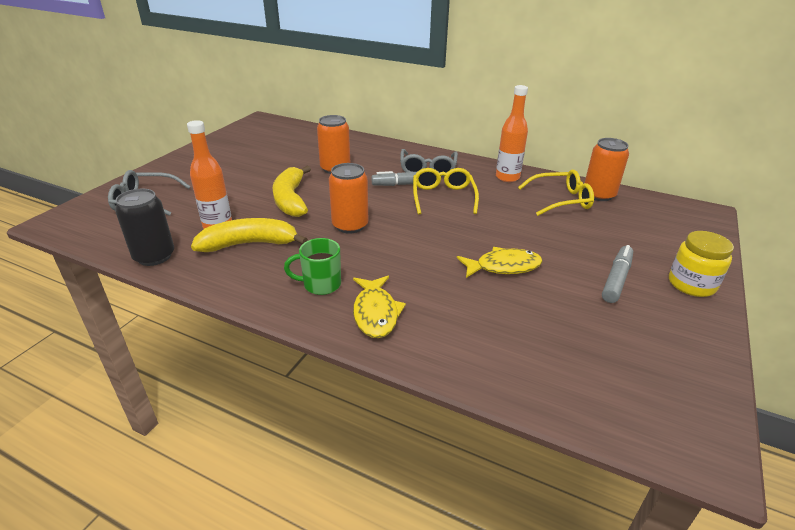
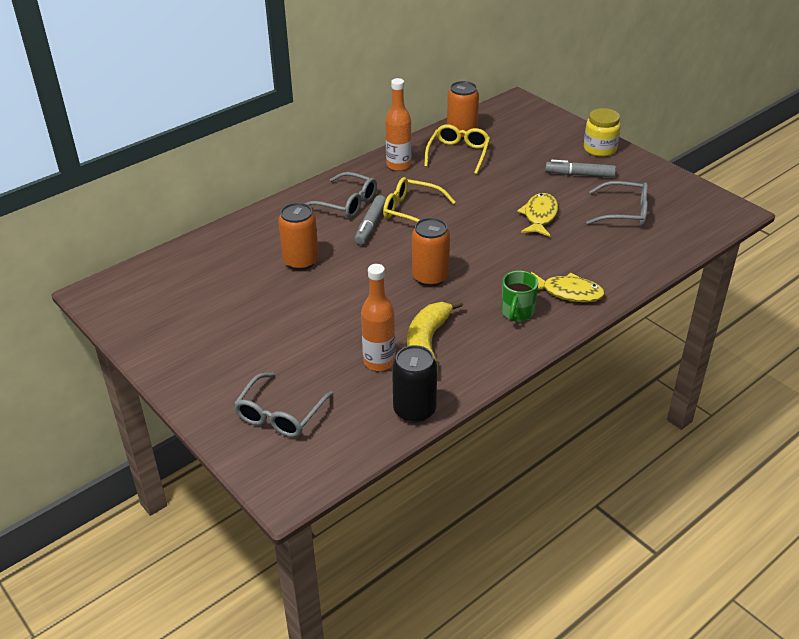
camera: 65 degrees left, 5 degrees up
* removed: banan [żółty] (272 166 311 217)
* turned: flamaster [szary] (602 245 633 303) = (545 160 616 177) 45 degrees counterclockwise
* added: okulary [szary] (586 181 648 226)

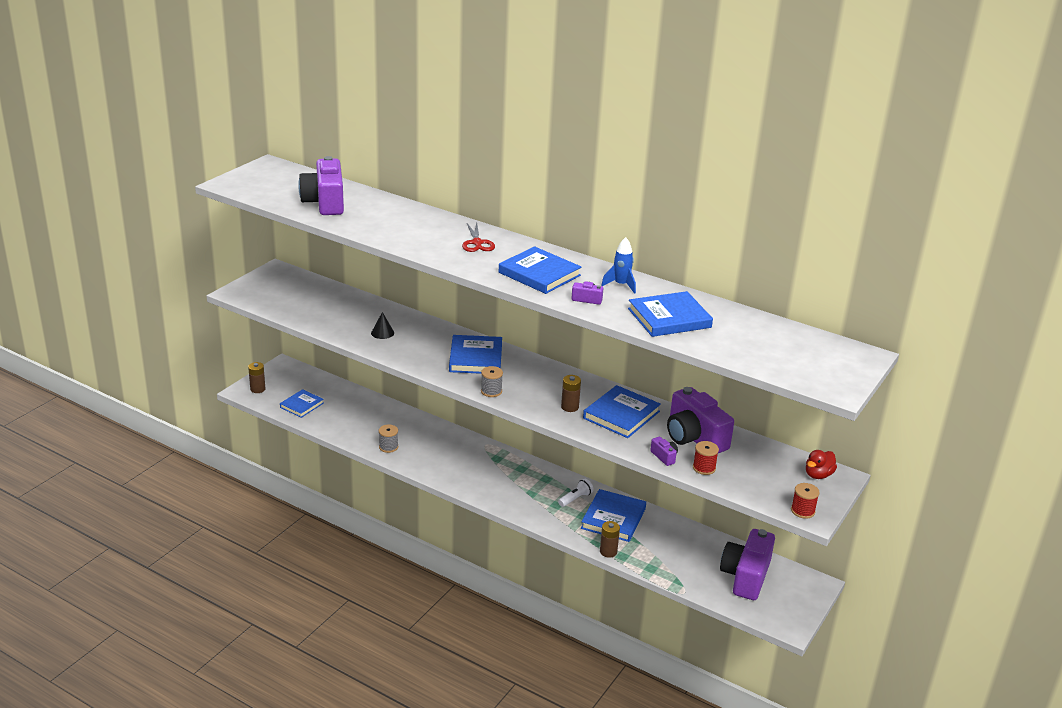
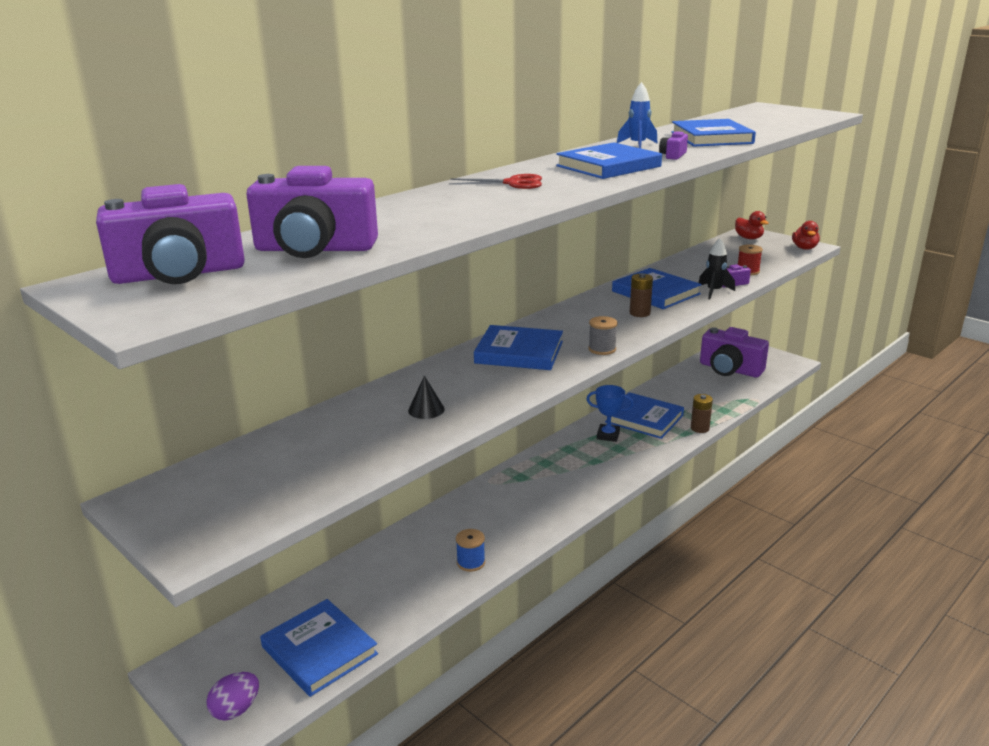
camera: 75 degrees left, 5 degrees down
* replaced: bateria [brązowy] (248 362 265 393) to jajko [fioletowy] (206 672 259 721)
* moved: aparat fotograficzny [fioletowy] (667 387 734 453) to (96 184 245 284)
* resized: książka [niebieski] (280 389 324 418) = (260 599 378 697) x1.56
* recoloured: szpulka [szary] (379 424 398 453) to szpulka [niebieski] (456 529 485 572)
* replaced: latarka [biały] (558 479 594 507) to puchar [niebieski] (586 385 634 442)
* replaced: szpulka [czerwony] (791 483 820 519) to kaczka [czerwony] (792 221 820 250)
* added: rakieta [czarny] (699 238 735 299)

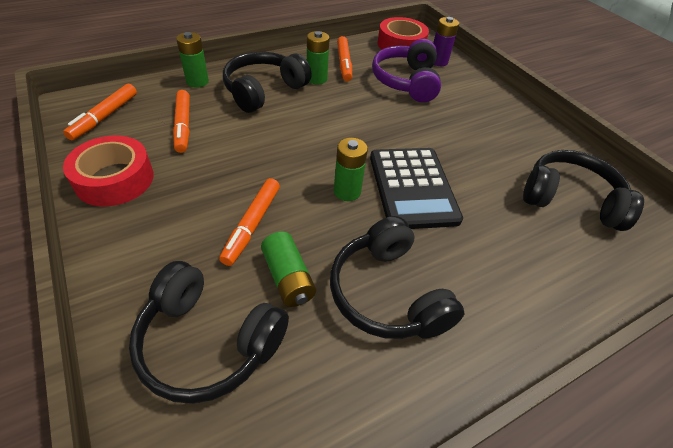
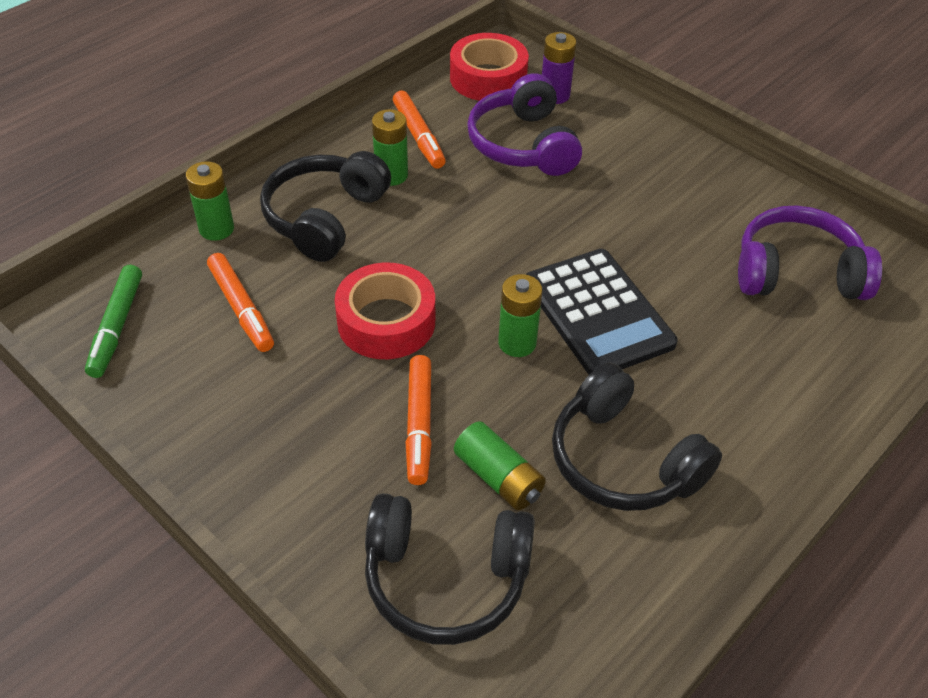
camera: 15 degrees left, 0 degrees up
* recoloured: flamaster [pomarańczowy] (63 84 137 140) to flamaster [zielony] (85 265 142 378)
* moved: taśma klejąca [czerwony] (63 136 154 206) to (335 263 435 359)
* recoloured: słuchawki [czarny] (523 150 644 231) to słuchawki [fioletowy] (738 205 882 300)

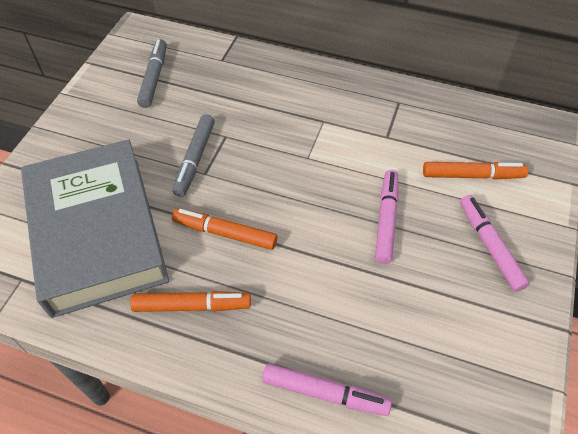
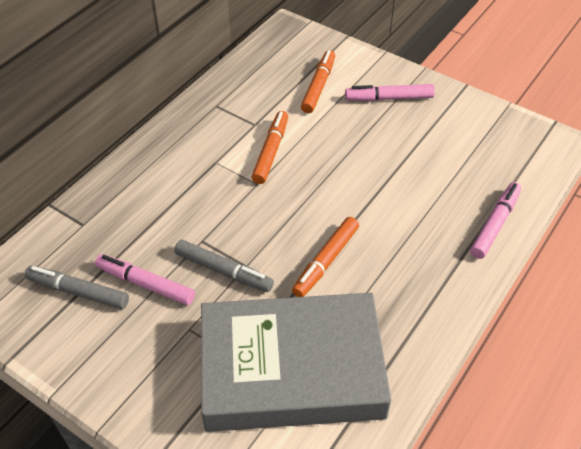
camera: 75 degrees left, 5 degrees down
* moved: flamaster [różowy] (375 170 399 264) to (95 254 195 305)
* moved: flamaster [pomarańczowy] (130 291 251 312) to (252 111 288 184)

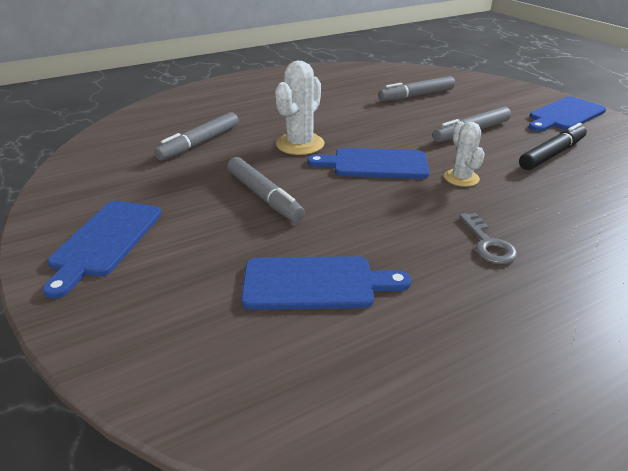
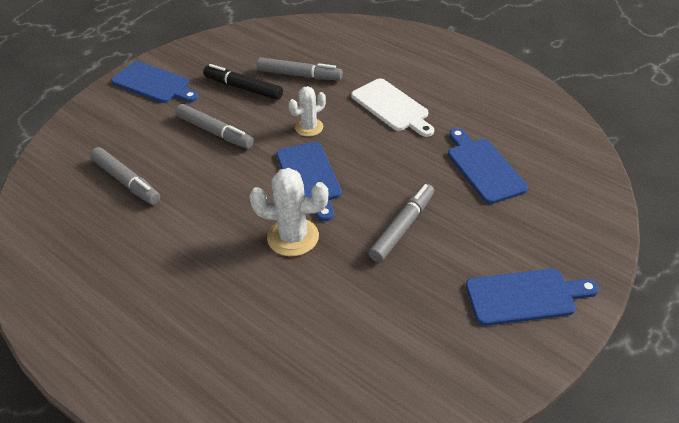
camera: 110 degrees left, 10 degrees up
* moved: flamaster [szary] (154 112 239 161) to (257 57 343 80)
* replaced: klucz [szary] (459 213 518 264) to deska do krojenia [biały] (351 78 434 137)

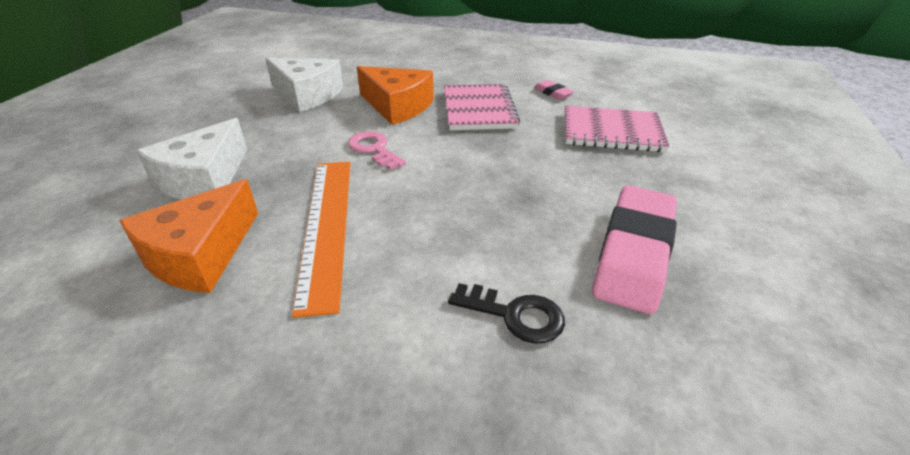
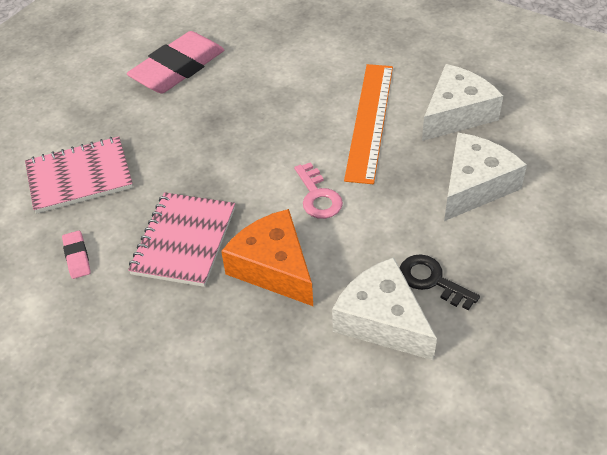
camera: 160 degrees left, 10 degrees up
* turned: zeszyt [różowy] (564 106 669 152) = (25 136 133 214) 45 degrees counterclockwise
* recoloured: ser [pomarańczowy] (119 179 258 293) to ser [biały] (422 64 503 141)
* moved: klucz [czarny] (448 283 565 344) to (400 254 480 310)

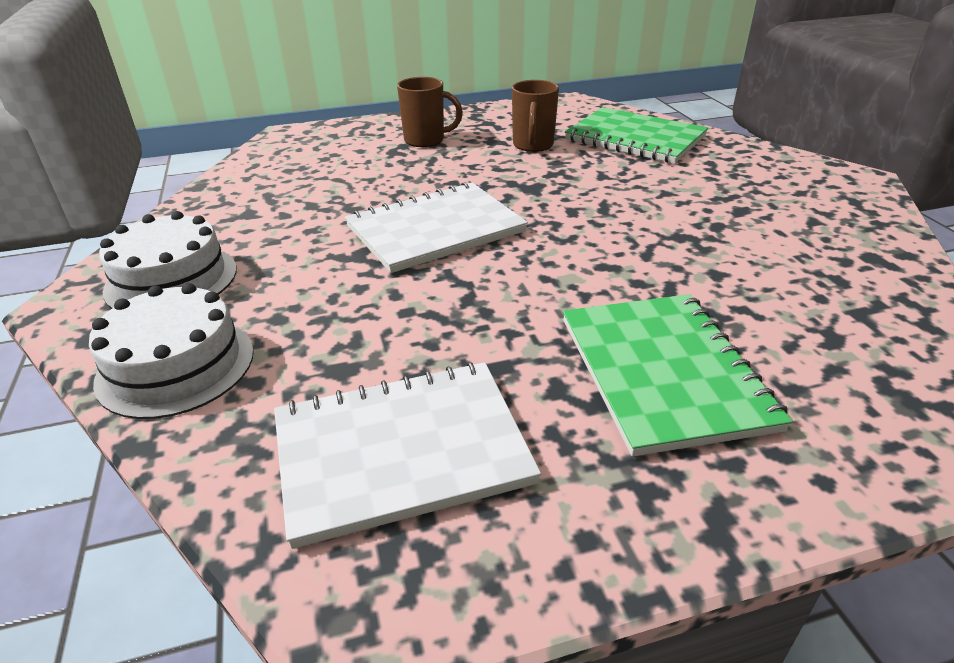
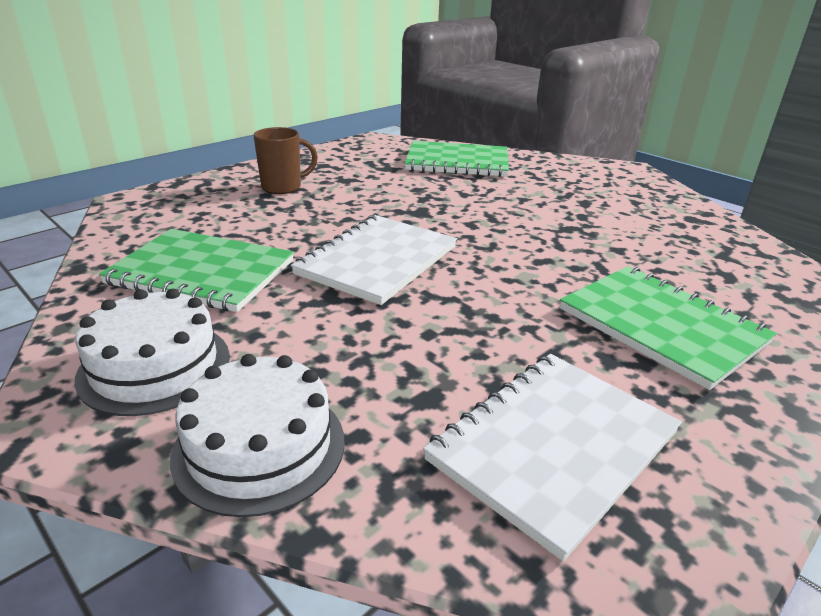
camera: 30 degrees left, 5 degrees down
* removed: kubek [brązowy] (512 80 559 152)
* added: zeszyt [zielony] (99 229 294 312)

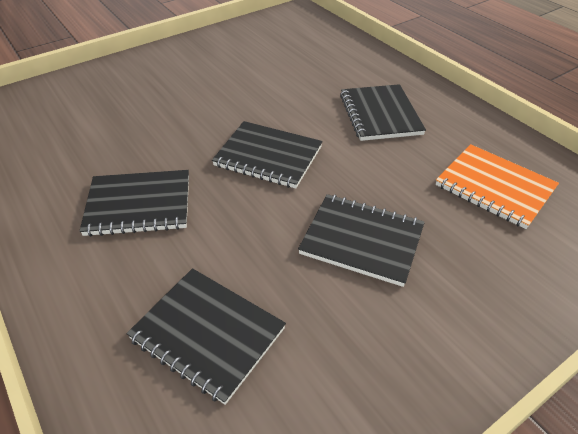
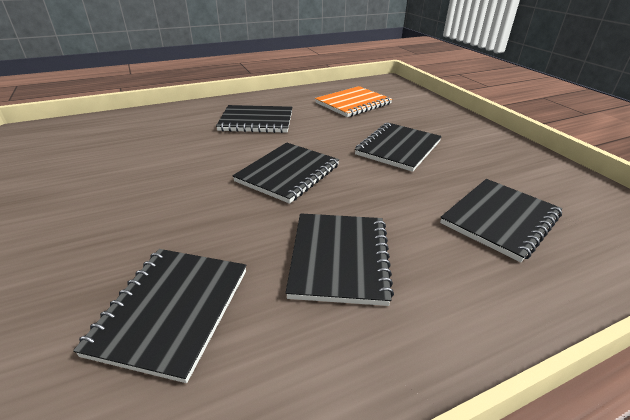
camera: 80 degrees left, 10 degrees down
* added: zeszyt [czarny] (73 249 247 383)

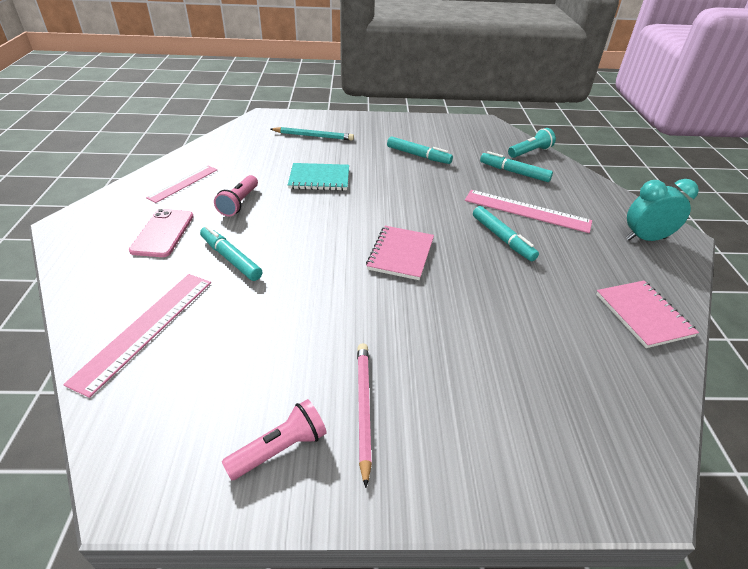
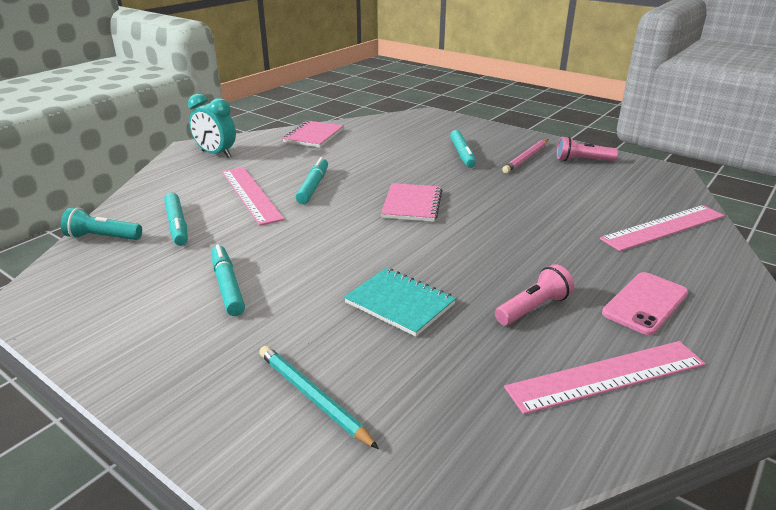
camera: 140 degrees left, 10 degrees down
* resized: linijka [różowy] (146 166 217 203) = (504 341 706 414) x1.52
* moved: flamaster [turkusowy] (200 226 262 281) to (450 130 476 168)
* turned: zeszyt [różowy] (366 226 434 280) = (381 183 442 222) 45 degrees counterclockwise

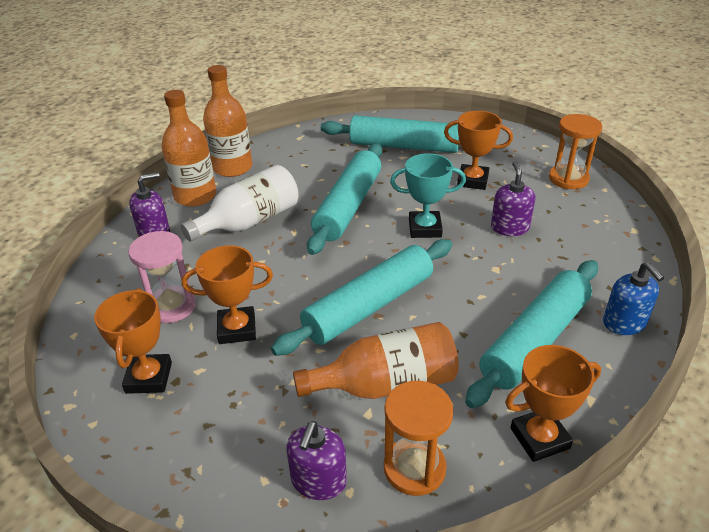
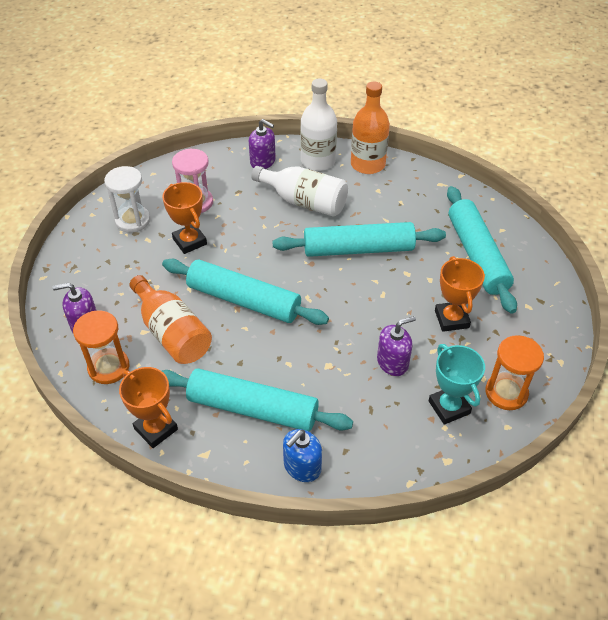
camera: 65 degrees right, 10 degrees up
* recoloured: butelka [pomarańczowy] (162 90 216 207) to butelka [biały] (300 79 337 171)
* moved: puchar [turkusowy] (390 153 466 238) to (428 344 485 425)
* replaced: puchar [pomarańczowy] (94 288 172 394) to klepsydra [biały] (104 166 151 233)

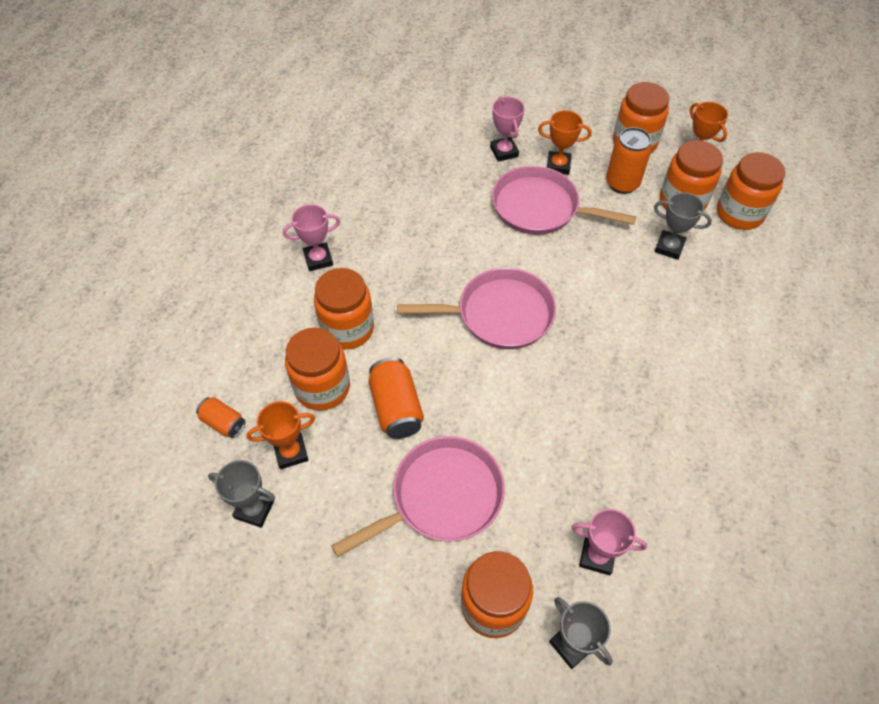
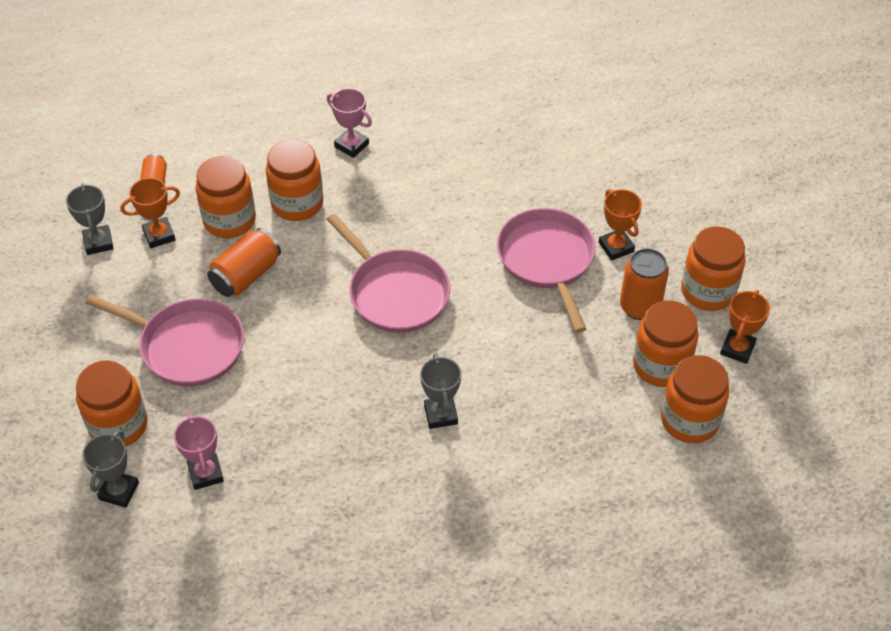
camera: 55 degrees right, 5 degrees down
* removed: puchar [różowy] (490 97 525 162)
* moved: puchar [szary] (654 192 712 260) to (420 353 461 429)
* turned: puchar [pomarańczowy] (246 401 315 469) = (120 178 180 248) 60 degrees counterclockwise

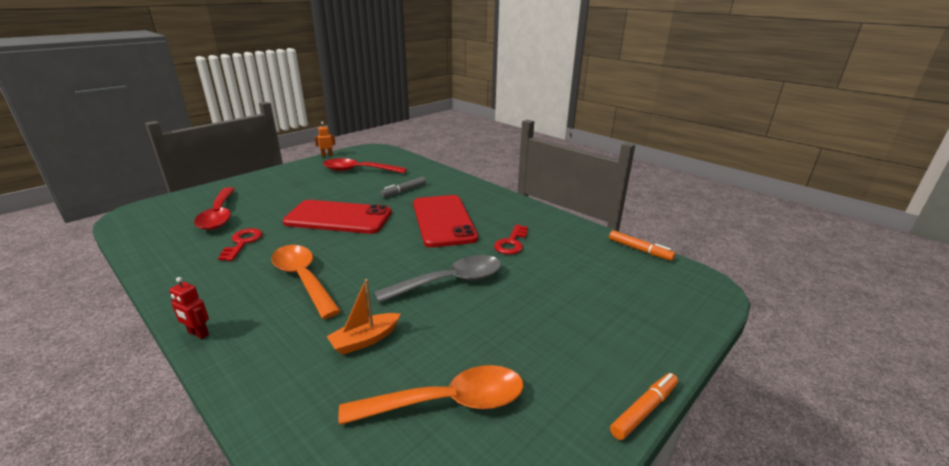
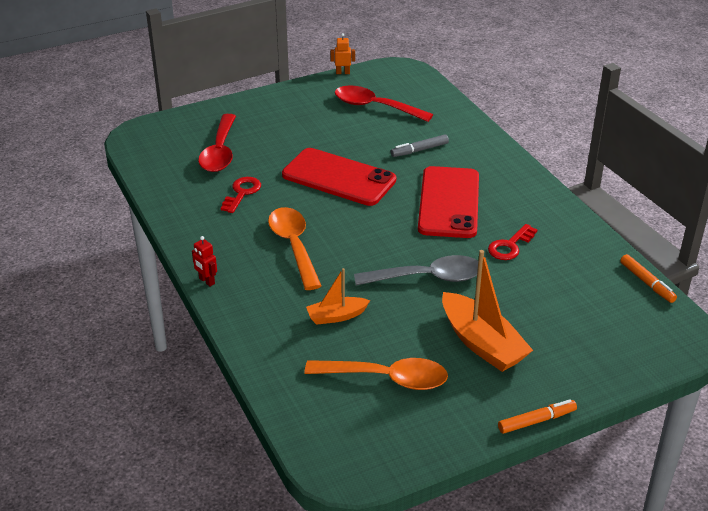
camera: 20 degrees right, 10 degrees up
* added: łódka [pomarańczowy] (442 250 533 372)

